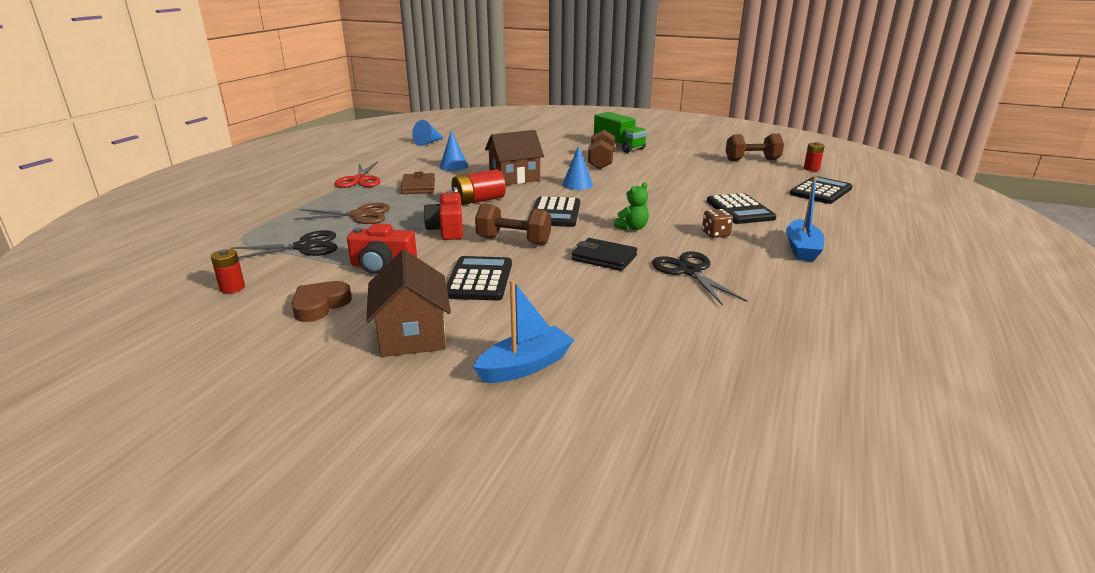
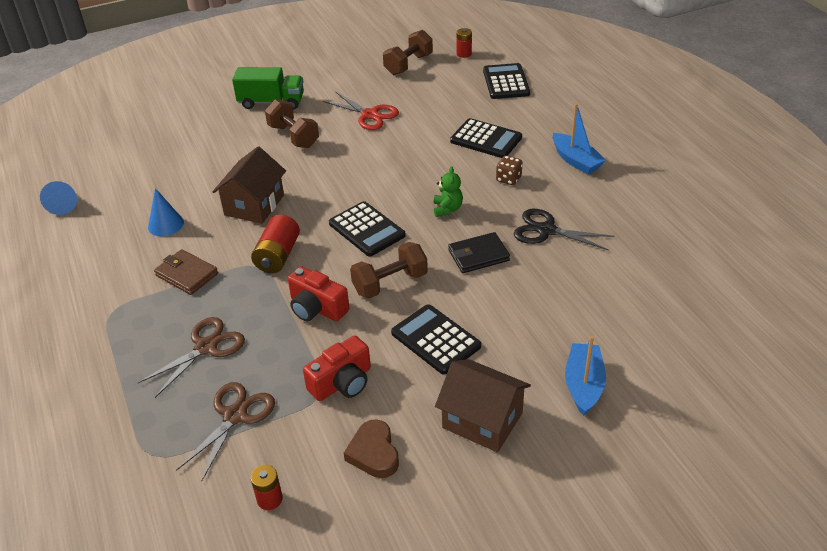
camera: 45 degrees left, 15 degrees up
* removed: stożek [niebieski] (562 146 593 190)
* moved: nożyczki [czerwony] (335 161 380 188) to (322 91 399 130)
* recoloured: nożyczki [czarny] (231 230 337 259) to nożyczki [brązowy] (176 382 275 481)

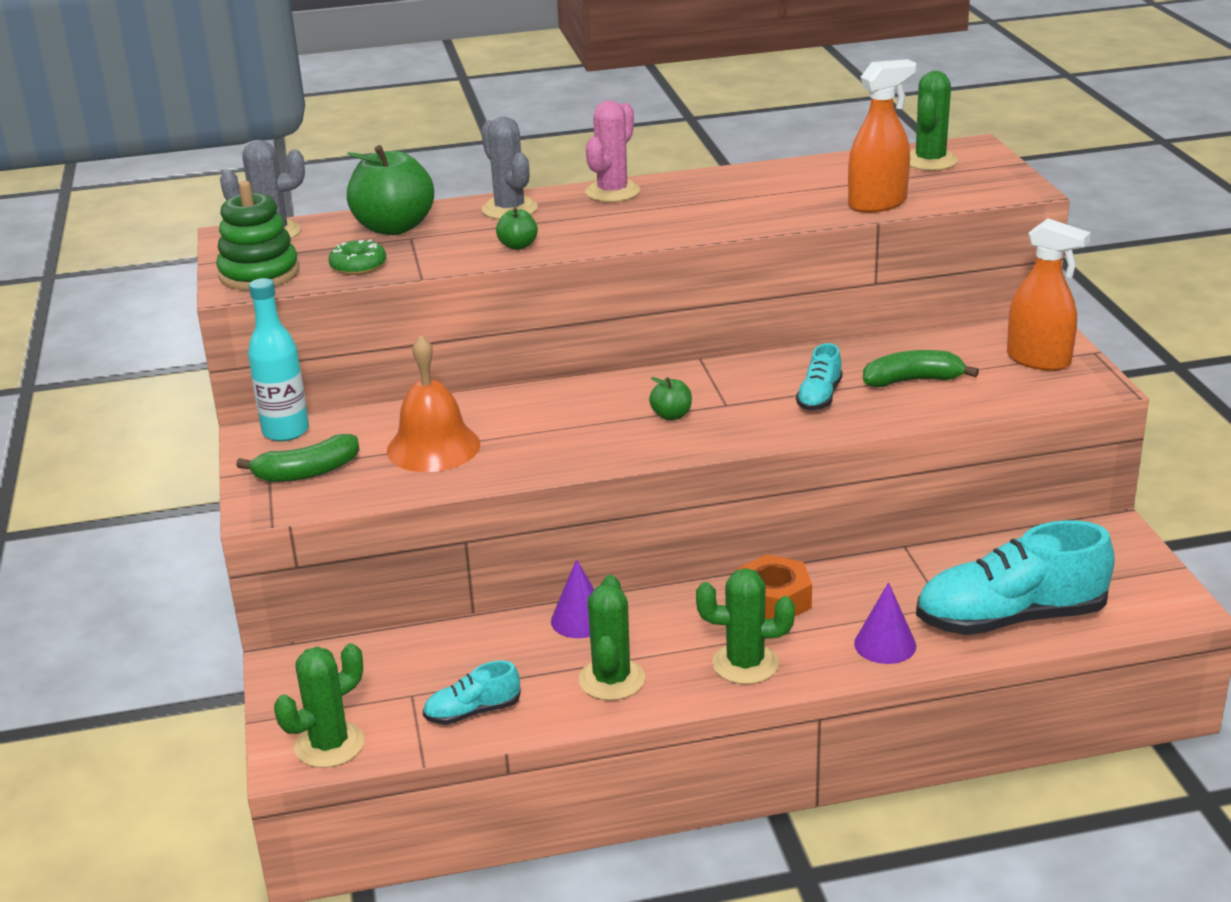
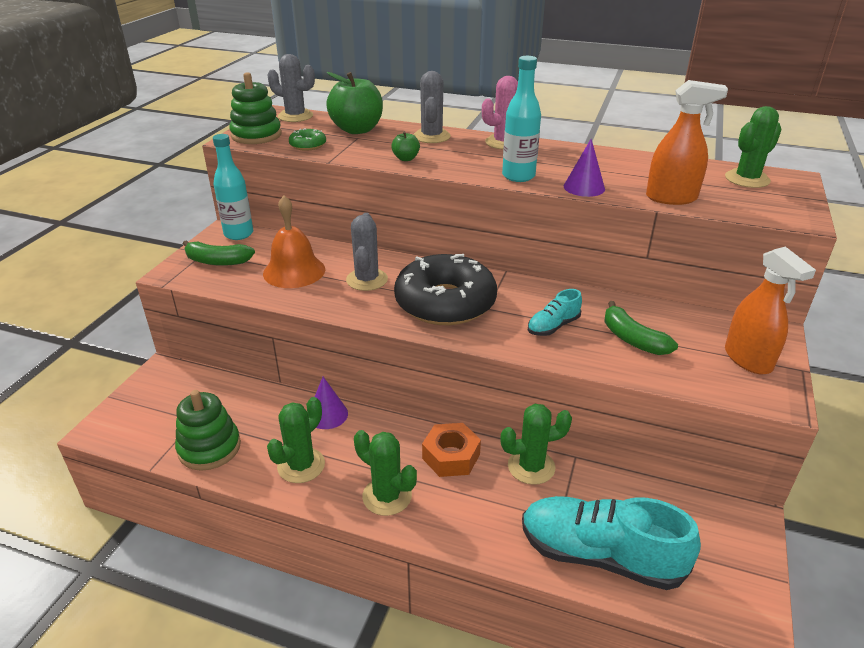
camera: 30 degrees right, 5 degrees up
* turned: banan [zielony] (863 350 979 387) = (604 301 678 355) 150 degrees counterclockwise
* replaced: jabłko [zielony] (649 377 692 420) to donut [czarny] (394 254 497 325)
* moved: stożek [fioletowy] (854 582 916 664) to (564 139 605 197)
* moved: kaktus [zielony] (274 643 364 768) to (500 404 572 485)
* replaced: but [turkusowy] (423 660 521 725) to zabawka nakładanka [zielony] (175 390 241 471)
* added: butelka [turkusowy] (502 56 541 182)
* added: kaktus [szary] (346 213 388 291)

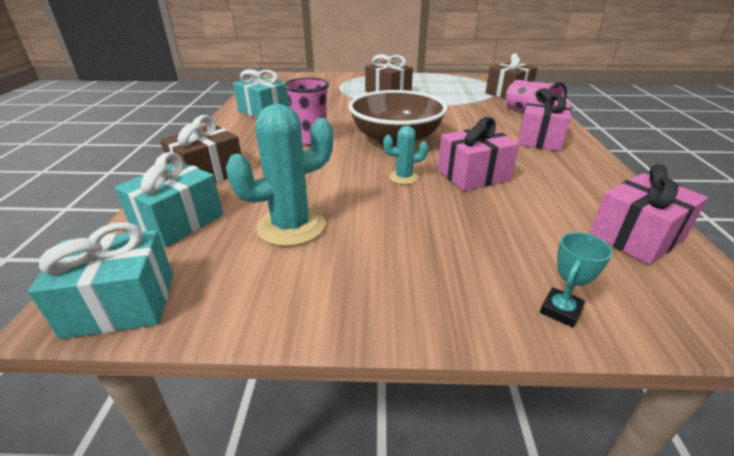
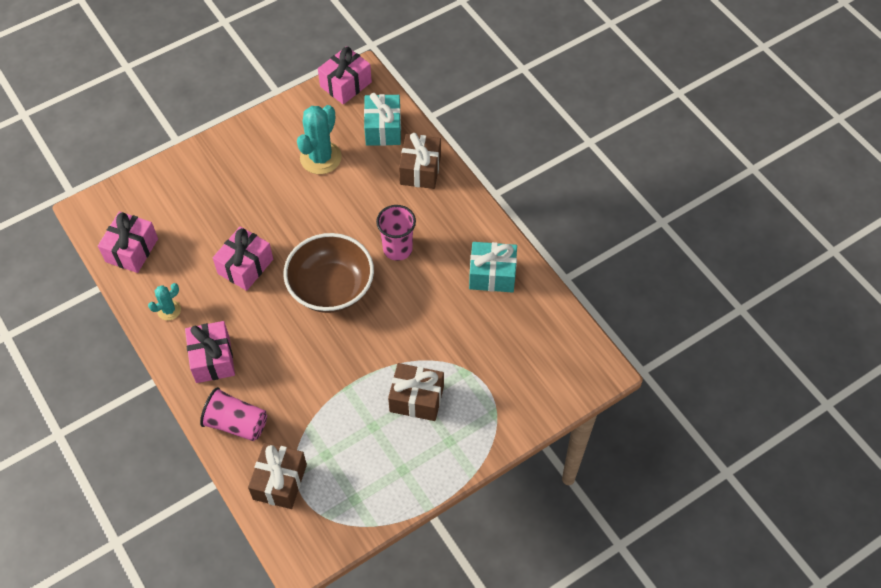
camera: 145 degrees right, 25 degrees up
* moved: kaktus [turkusowy] (383 126 428 184) to (148 283 181 320)
* recoloured: prezent [turkusowy] (28 222 173 339) to prezent [różowy] (318 46 372 105)
* removed: puchar [turkusowy] (540 232 612 327)

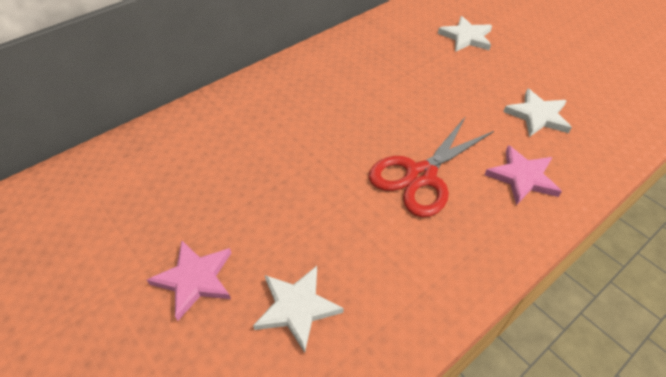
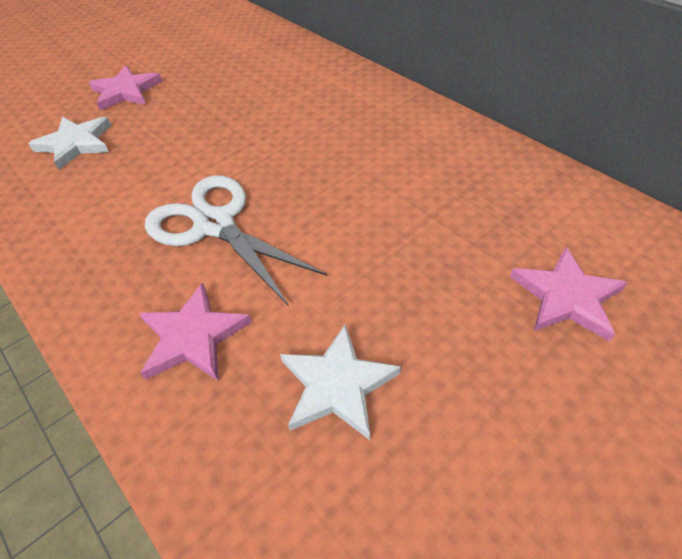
camera: 90 degrees right, 0 degrees up
* recoloured: gwiazda [biały] (438 16 492 52) to gwiazda [różowy] (510 247 628 342)
* recoloured: nożyczki [czerwony] (369 116 494 217) to nożyczki [biały] (145 175 327 306)

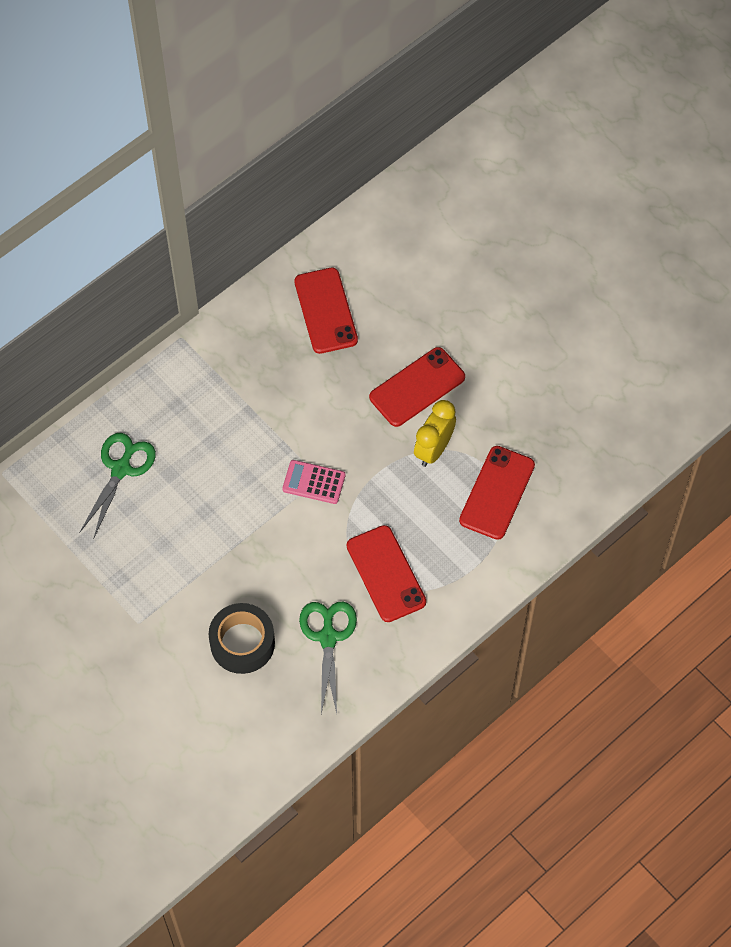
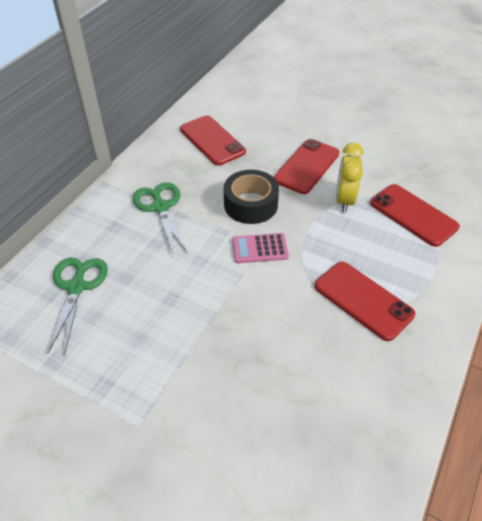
camera: 20 degrees left, 15 degrees down
* turned: telefon [czerwony] (459 446 535 540) = (370 184 460 247) 45 degrees counterclockwise
* moved: nożyczki [zielony] (299 602 357 714) to (133 182 188 255)
* moved: taśma klejąca [czarny] (209 603 275 674) to (224 170 279 224)

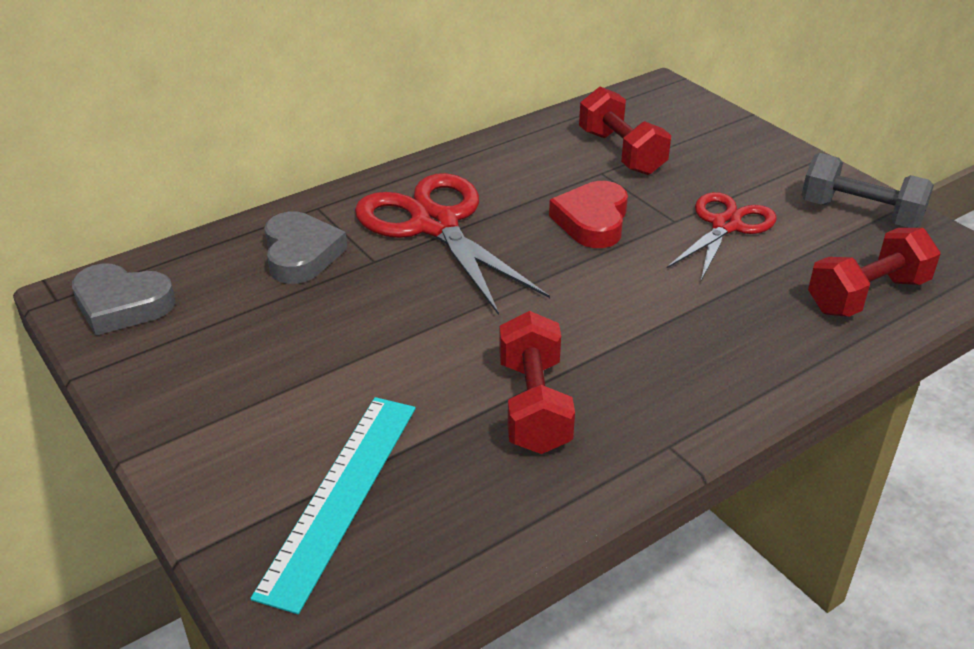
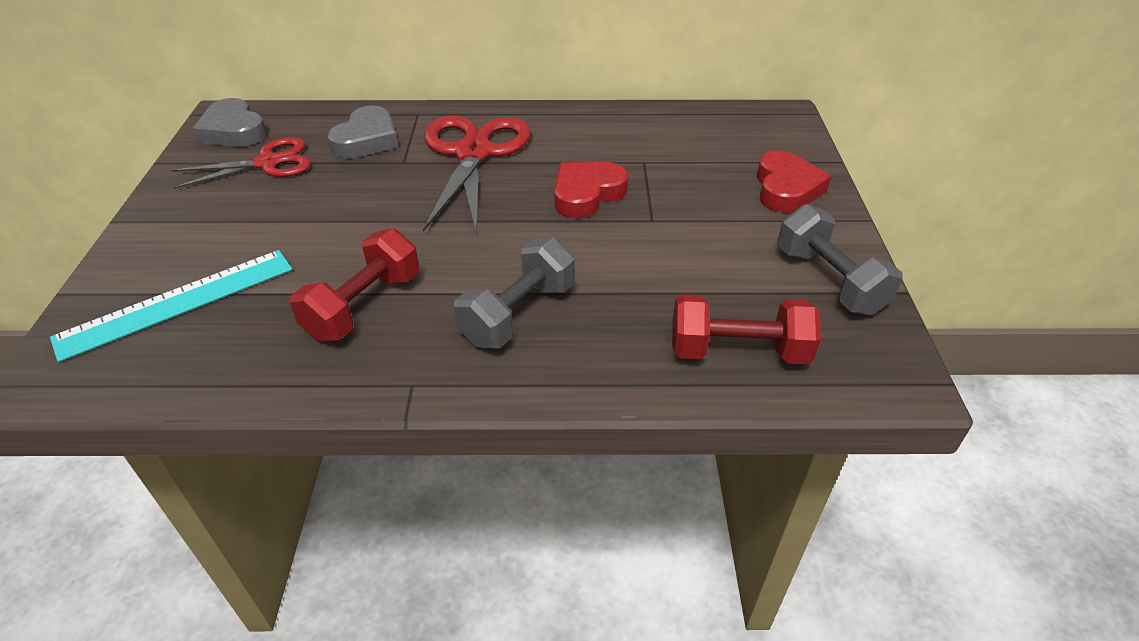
camera: 35 degrees right, 5 degrees up
* removed: hantel [czerwony] (579 87 671 175)
* moved: nożyczki [czerwony] (666 192 777 281) to (172 137 311 189)
* added: serce [czerwony] (757 150 831 213)
* added: hantel [szary] (454 237 575 348)

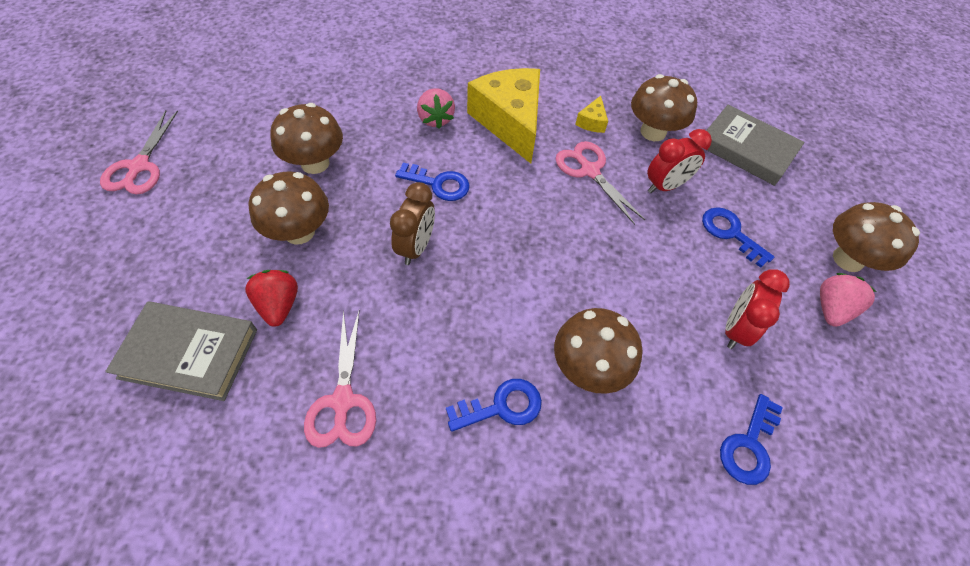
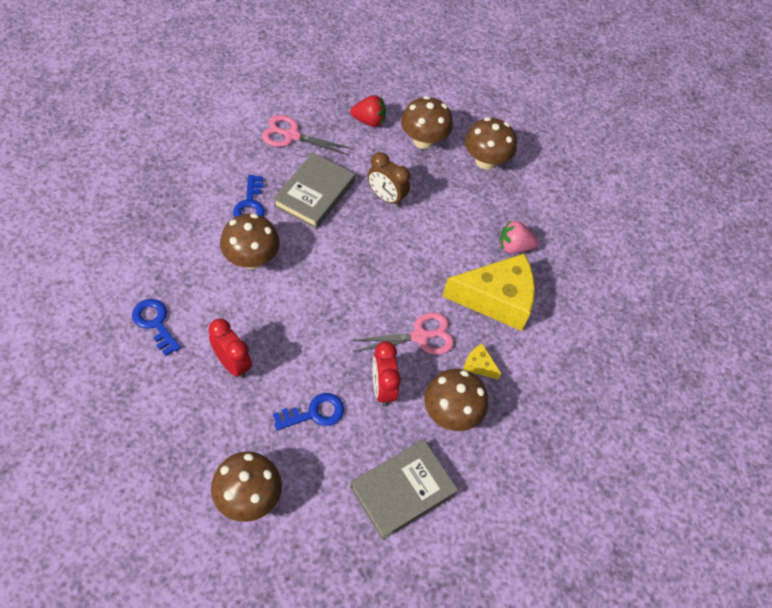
camera: 105 degrees right, 0 degrees up
* removed: nożyczki [różowy] (100 110 178 195)
* removed: klucz [niebieski] (395 163 470 201)
* removed: truskawka [różowy] (820 273 876 327)
* moved: książka [szary] (105 301 257 401) to (273 152 355 229)

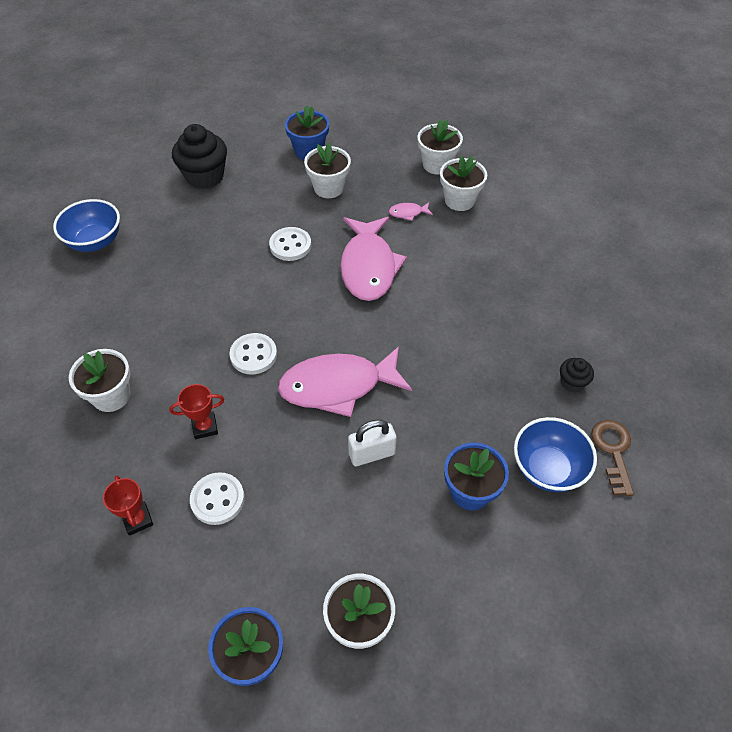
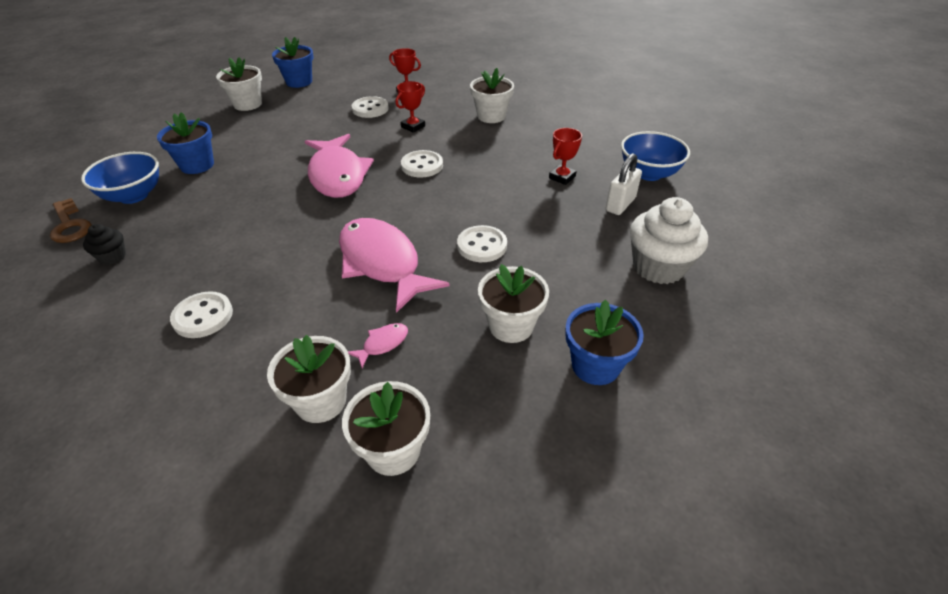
camera: 145 degrees right, 10 degrees down
* recoloured: muffinka [czarny] (172 124 227 189) to muffinka [biały] (630 197 708 284)
* turned: ryba [różowy] (278 346 412 417) = (305 134 374 198) 120 degrees clockwise
* moved: kłódka [biały] (348 419 397 466) to (606 153 642 215)
* added: puchar [czerwony] (549 128 582 185)
* added: guzik [biały] (170 291 233 338)

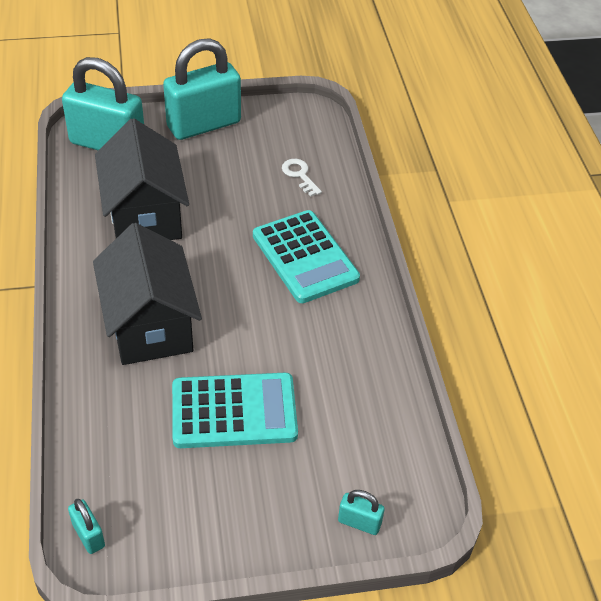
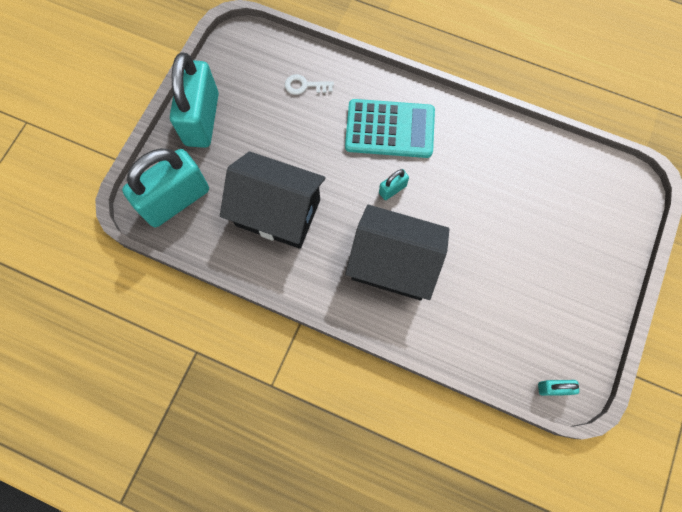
camera: 55 degrees left, 25 degrees up
* removed: kalkulator [turkusowy] (172 373 298 448)
* moved: kłódka [turkusowy] (338 490 385 535) to (379 169 409 200)

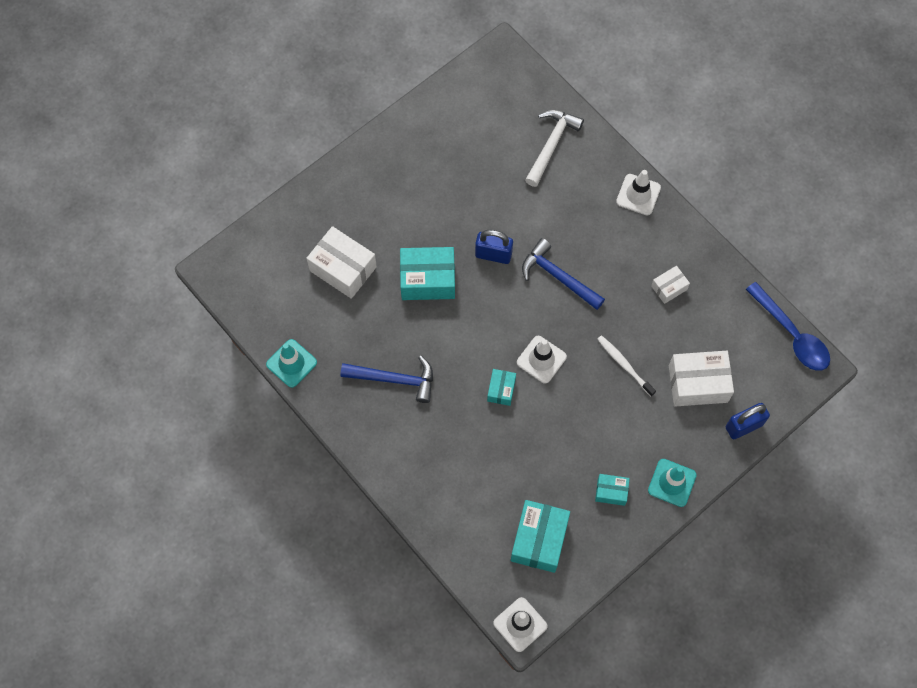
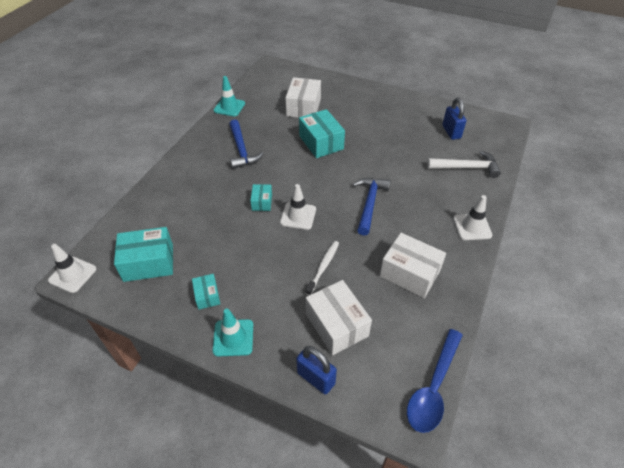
camera: 65 degrees right, 20 degrees down
* moved: kłódka [niebieski] (475 230 513 264) to (442 98 466 140)
* resized: pudełko [biały] (651 266 690 304) = (380 233 446 298) x1.87
* turned: pudełko [turkusowy] (487 369 516 406) = (250 184 272 211) 75 degrees counterclockwise

